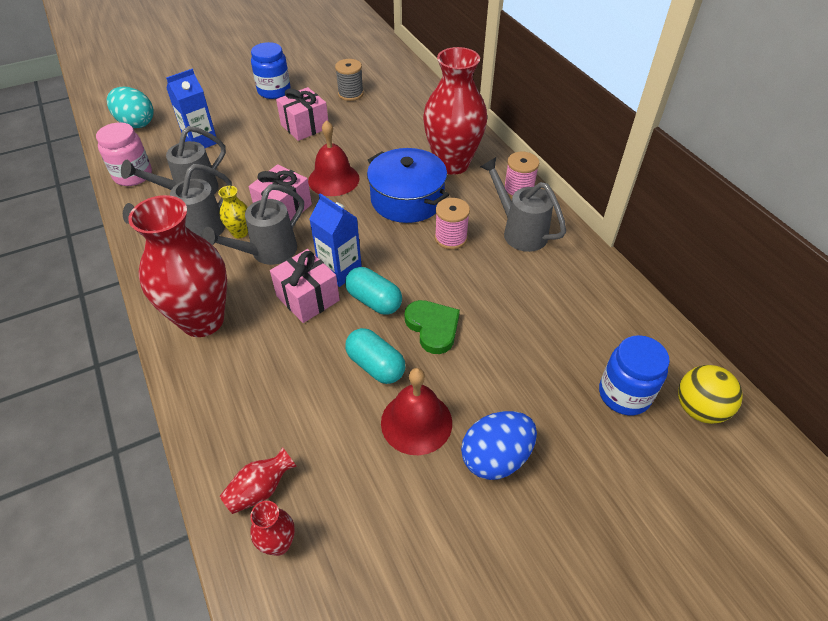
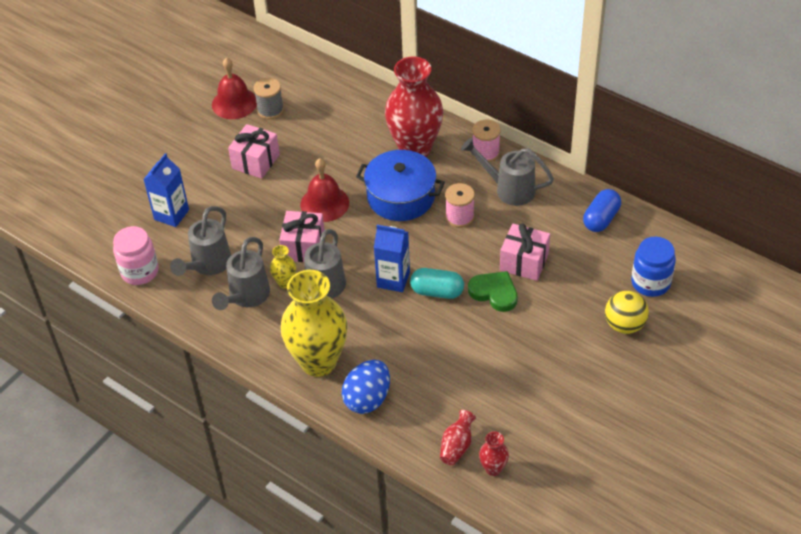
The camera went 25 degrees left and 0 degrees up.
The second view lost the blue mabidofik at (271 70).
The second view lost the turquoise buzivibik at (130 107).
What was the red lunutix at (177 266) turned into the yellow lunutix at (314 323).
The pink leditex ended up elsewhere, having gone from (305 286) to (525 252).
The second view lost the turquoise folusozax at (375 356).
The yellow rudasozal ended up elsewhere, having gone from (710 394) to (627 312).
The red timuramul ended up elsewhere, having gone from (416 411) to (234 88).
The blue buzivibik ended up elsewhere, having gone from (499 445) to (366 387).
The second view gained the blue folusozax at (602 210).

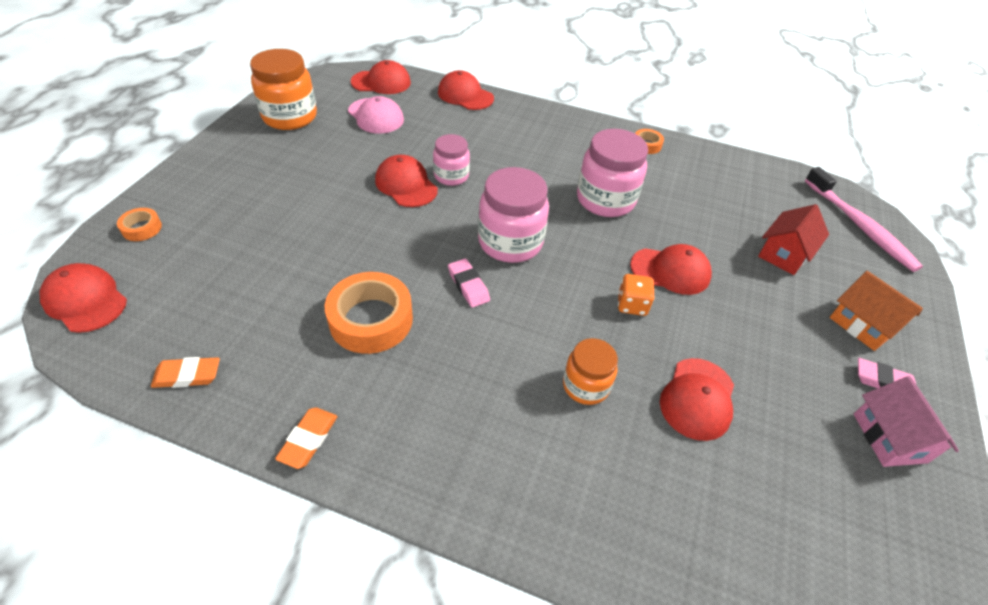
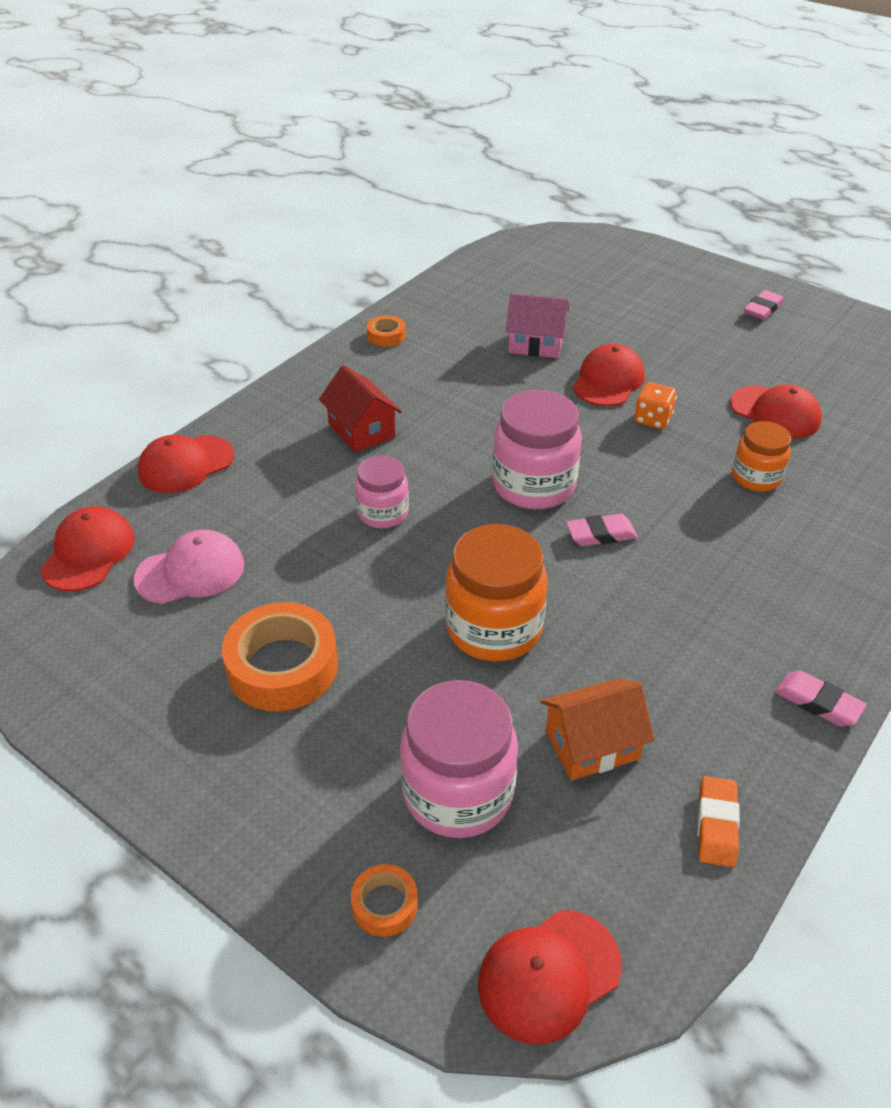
The camera went 70 degrees left and 5 degrees down.
The orange mabidofik ended up elsewhere, having gone from (283 89) to (496 592).
The pink mabidofik ended up elsewhere, having gone from (612 173) to (459 759).
The second view lost the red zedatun at (406 181).
The second view lost the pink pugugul at (864 219).
The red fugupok ended up elsewhere, having gone from (793 239) to (360 408).
The orange fugupok ended up elsewhere, having gone from (876 311) to (597 729).
The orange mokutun ended up elsewhere, having gone from (369 313) to (280 657).
The pink fugupok ended up elsewhere, having gone from (906 421) to (537 325).
What was the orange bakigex at (306 438) turned into the pink bakigex at (821 699).

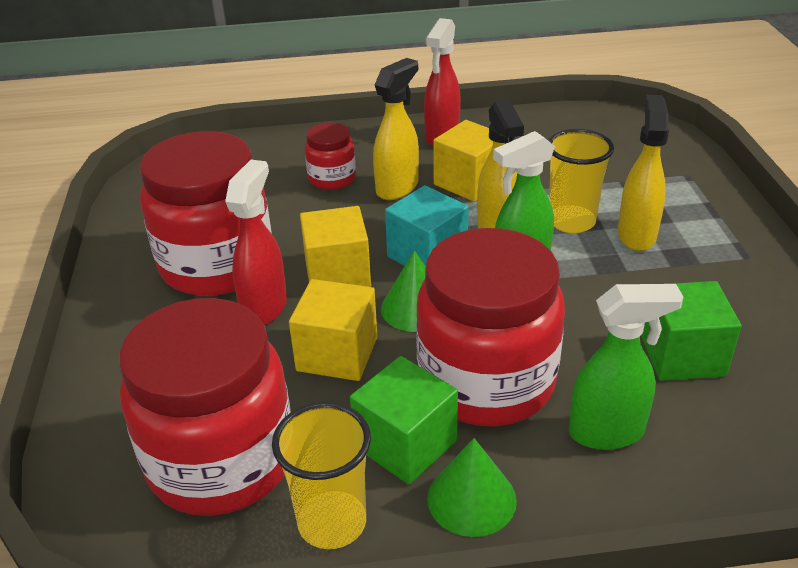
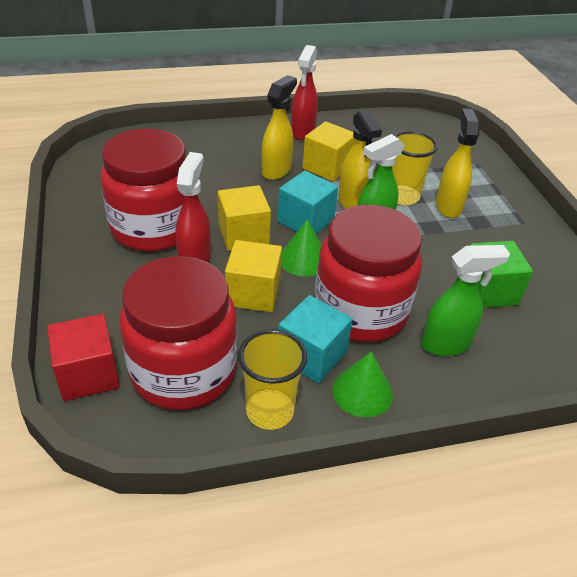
The camera went 10 degrees left and 5 degrees up.
The second view lost the red mabidofik at (330 156).
What was the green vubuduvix at (404 420) turned into the turquoise vubuduvix at (315 339).
The second view gained the red vubuduvix at (83 357).

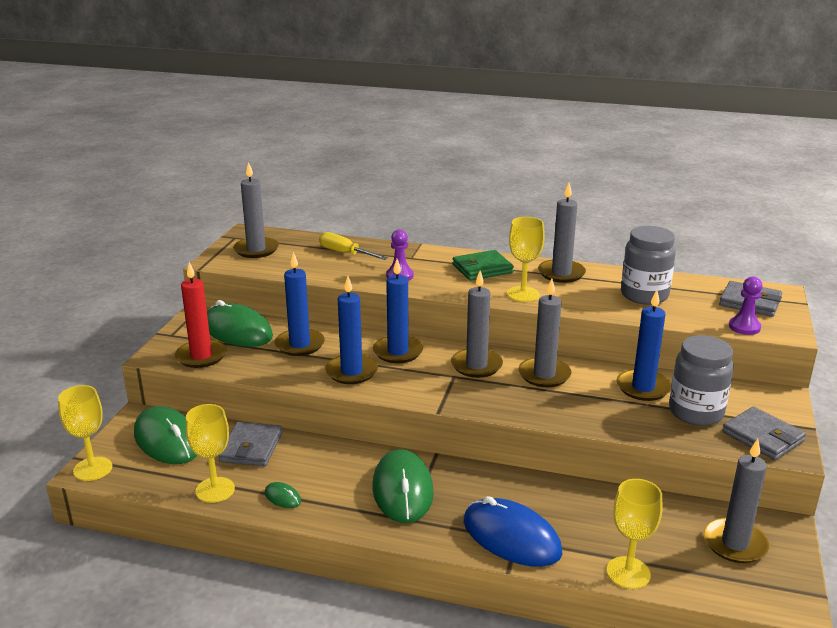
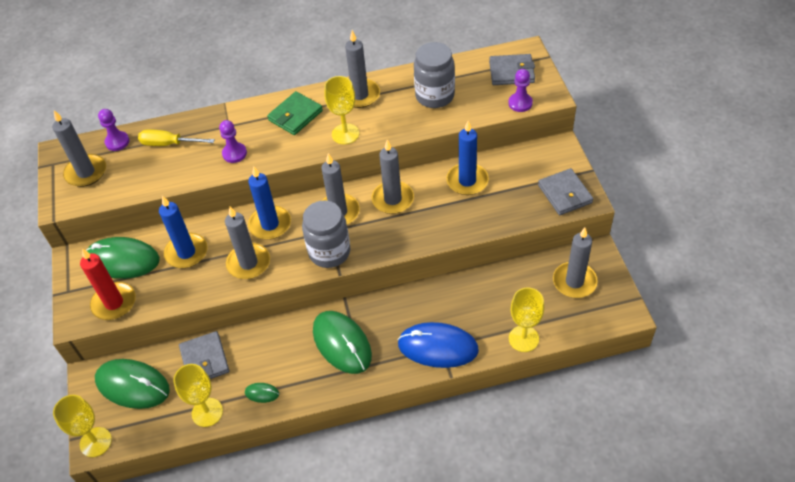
The camera went 25 degrees left and 25 degrees up.
What was the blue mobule at (351 330) turned into the grey mobule at (247 243).
The grey mabidofik ended up elsewhere, having gone from (701 380) to (326 234).
The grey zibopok at (764 433) ended up facing another way, 45 degrees clockwise from before.
The second view gained the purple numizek at (113 130).

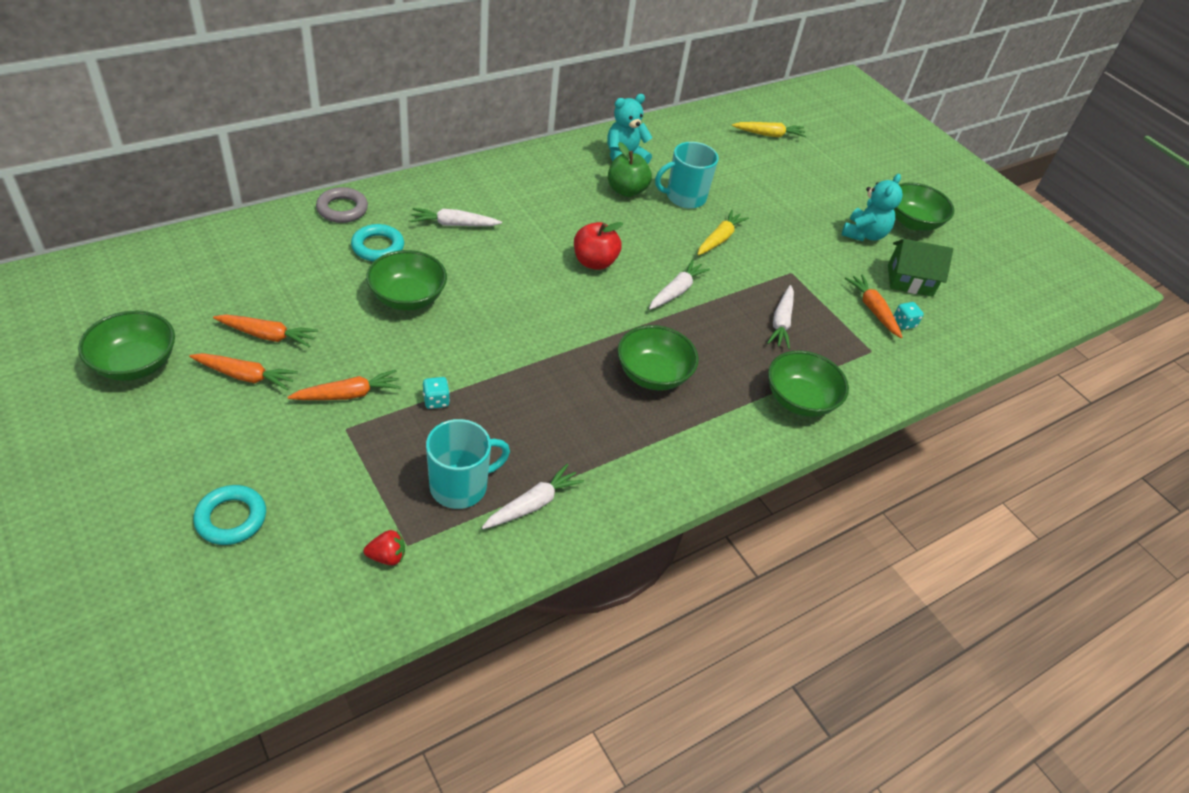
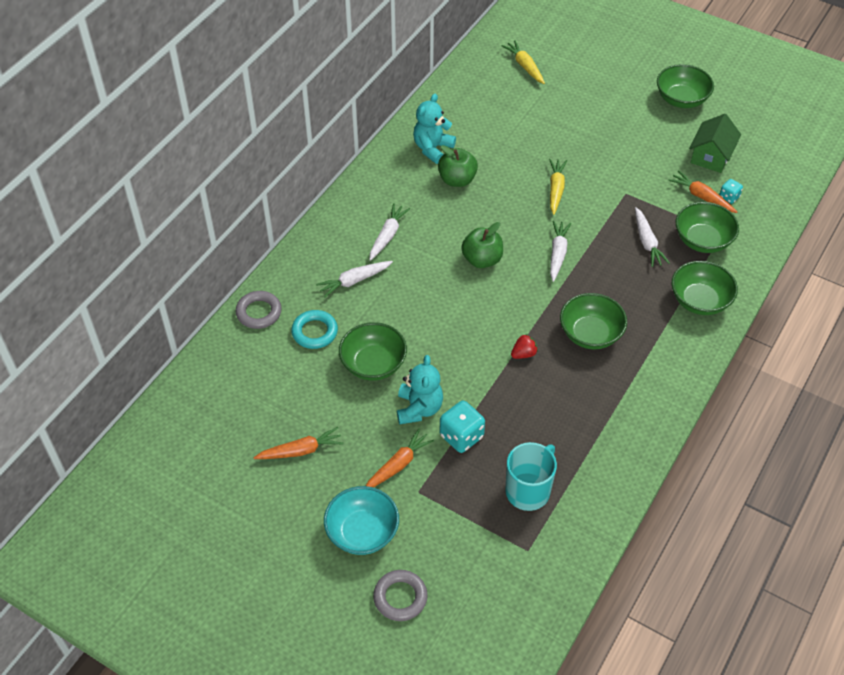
The camera went 20 degrees left and 5 degrees up.
The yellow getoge at (769 129) ended up facing another way, 90 degrees counterclockwise from before.
The second view lost the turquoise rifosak at (687 175).
The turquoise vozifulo ended up elsewhere, having gone from (872 207) to (420 390).
What was the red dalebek at (598 246) turned into the green dalebek at (482 245).
The green fugupok at (920 268) ended up facing another way, 45 degrees counterclockwise from before.
The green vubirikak ended up elsewhere, having gone from (126 346) to (707 227).
The second view lost the orange getoge at (243 372).
The size of the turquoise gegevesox at (436 393) changed by a factor of 1.78.
The white getoge ended up elsewhere, having gone from (533 496) to (389 232).
What was the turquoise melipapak at (229 515) turned into the grey melipapak at (400 595).
The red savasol ended up elsewhere, having gone from (384 548) to (524 346).
The second view gained the turquoise vubirikak at (361 520).

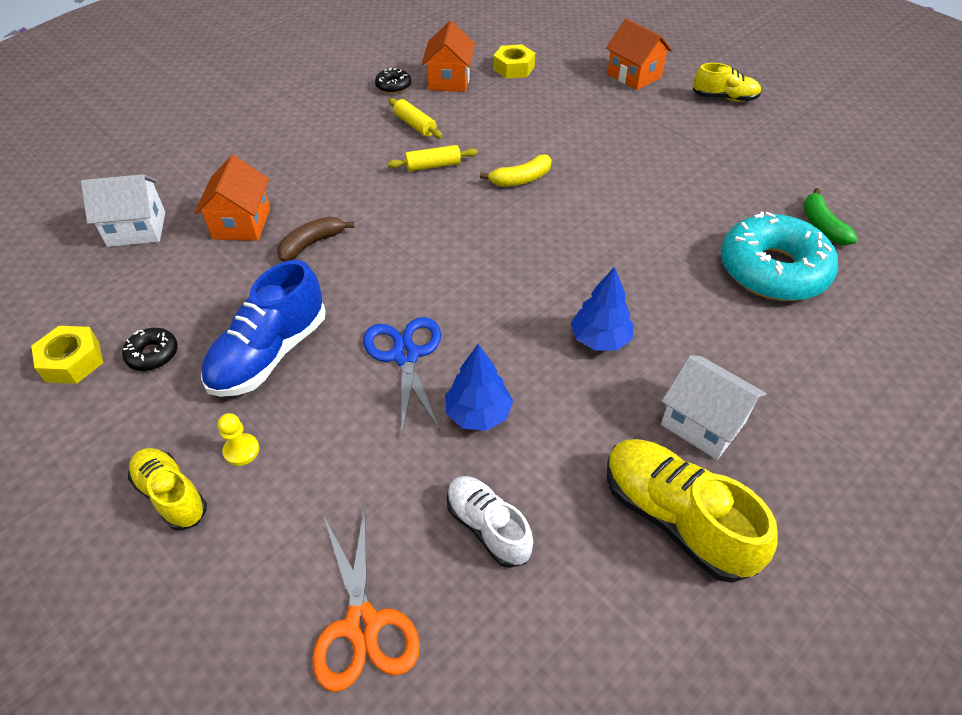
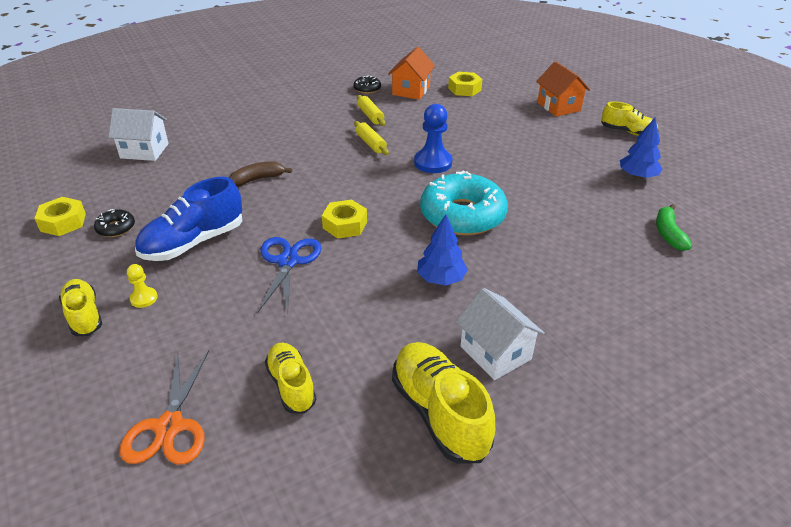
The camera went 15 degrees right and 10 degrees down.
The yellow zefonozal at (432 158) ended up facing another way, 60 degrees clockwise from before.
Where the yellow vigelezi stood at (516 170), the blue numizek came to stand at (433 138).
The second view lost the orange fugupok at (232 198).
The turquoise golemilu ended up elsewhere, having gone from (779 256) to (464 203).
The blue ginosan ended up elsewhere, having gone from (479 387) to (641 148).
What was the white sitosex at (490 522) turned into the yellow sitosex at (290 378).
The second view gained the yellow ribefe at (344 219).

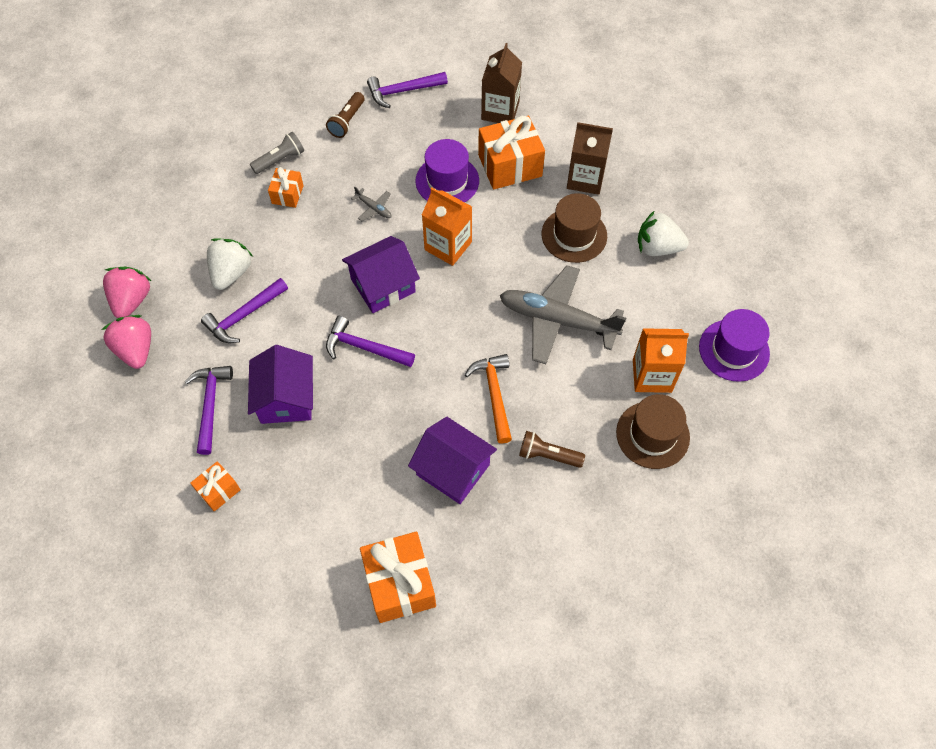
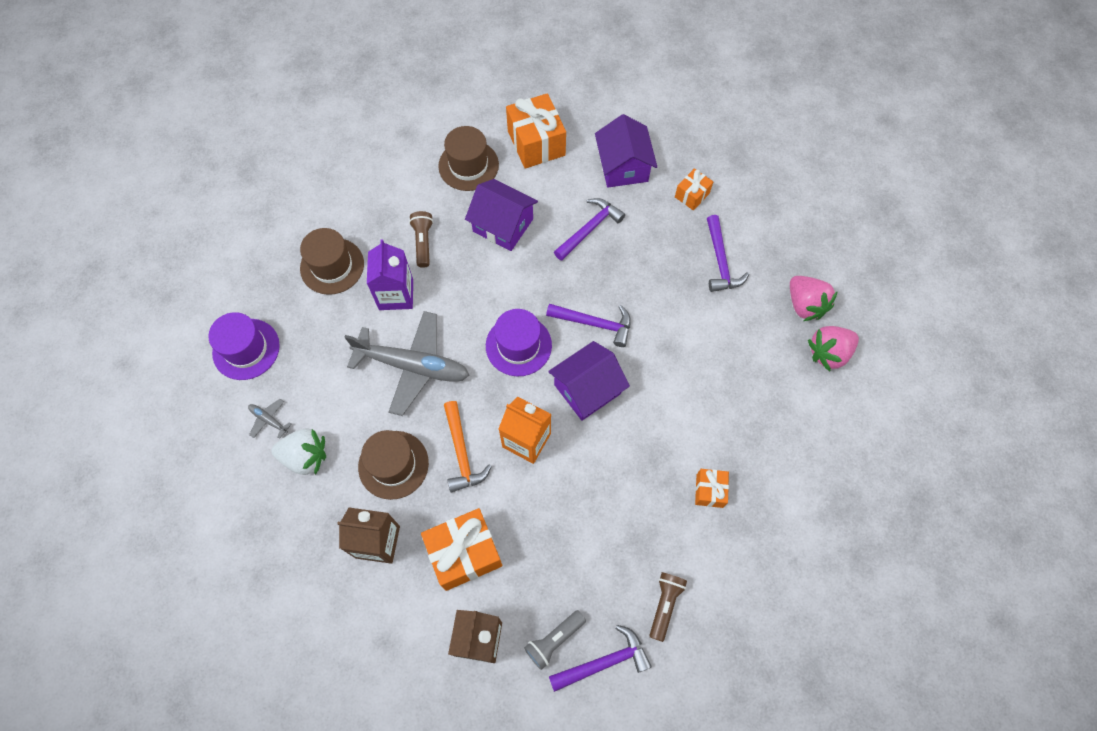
The camera went 175 degrees right and 5 degrees up.
The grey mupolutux ended up elsewhere, having gone from (277 153) to (555 640).
The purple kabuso ended up elsewhere, having gone from (447 170) to (519 342).
The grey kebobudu ended up elsewhere, having gone from (371 203) to (270 419).
The second view lost the white savasol at (230 264).
The pink savasol at (127 292) ended up facing another way, 60 degrees clockwise from before.
The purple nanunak ended up elsewhere, having gone from (244 310) to (589 229).
The second view lost the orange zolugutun at (661 360).
The purple fugupok ended up elsewhere, having gone from (280 384) to (626 151).
The orange nanunak ended up elsewhere, having gone from (488 399) to (468 447).
The brown mupolutux at (552 449) ended up facing another way, 105 degrees counterclockwise from before.
The second view gained the brown kabuso at (468 158).
The second view gained the purple zolugutun at (390 274).

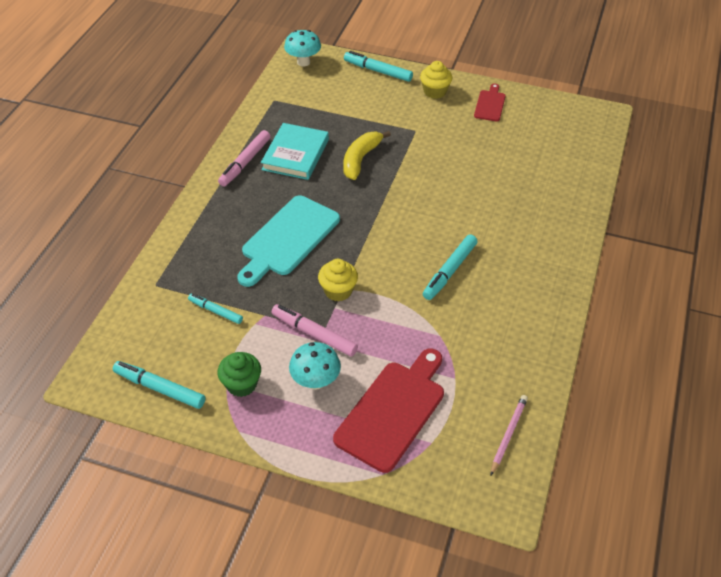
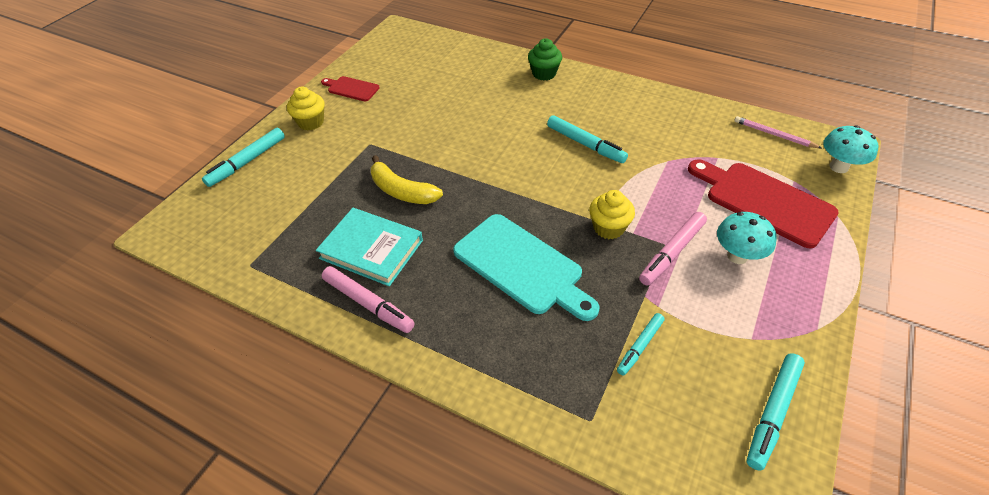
The camera went 80 degrees left and 0 degrees up.
The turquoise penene ended up elsewhere, having gone from (302 48) to (850 149).
The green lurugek ended up elsewhere, having gone from (239 374) to (545 59).

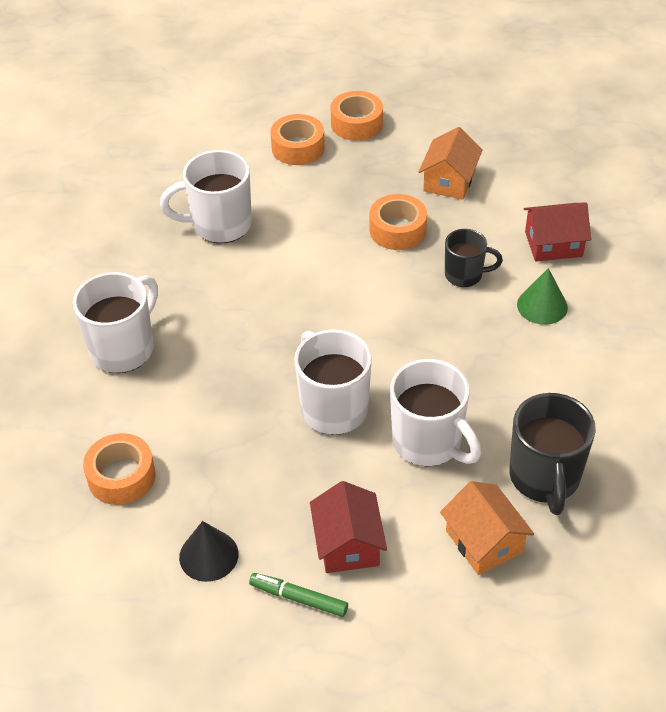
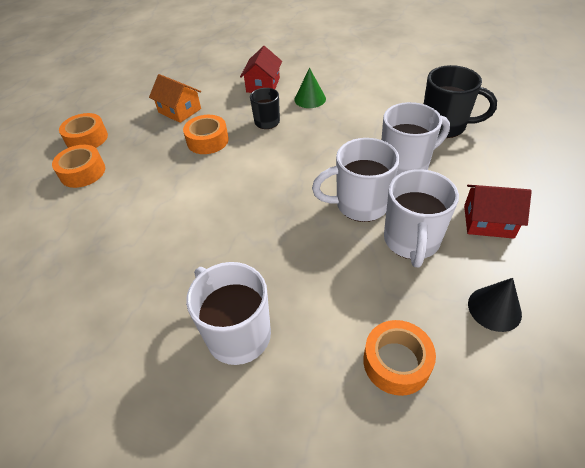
The camera went 70 degrees left and 0 degrees up.
The white rifosak ended up elsewhere, having gone from (206 196) to (421 218).
The second view lost the orange fugupok at (487 528).
The second view lost the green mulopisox at (298 595).

